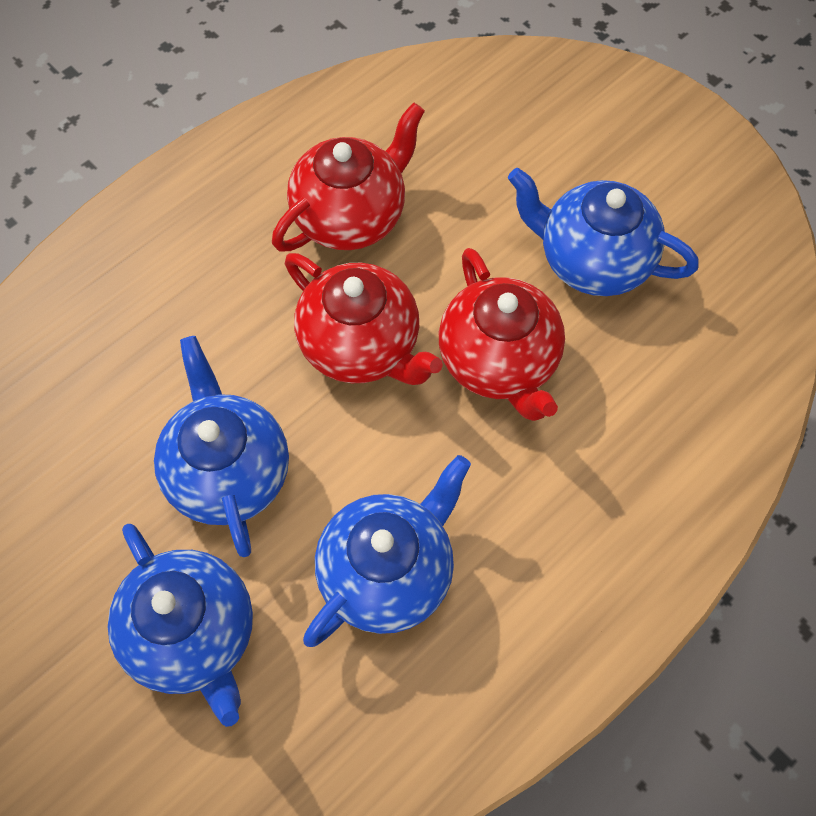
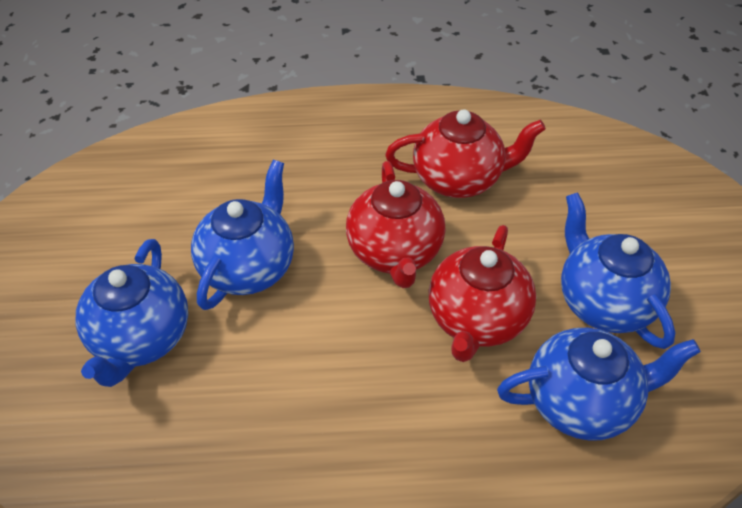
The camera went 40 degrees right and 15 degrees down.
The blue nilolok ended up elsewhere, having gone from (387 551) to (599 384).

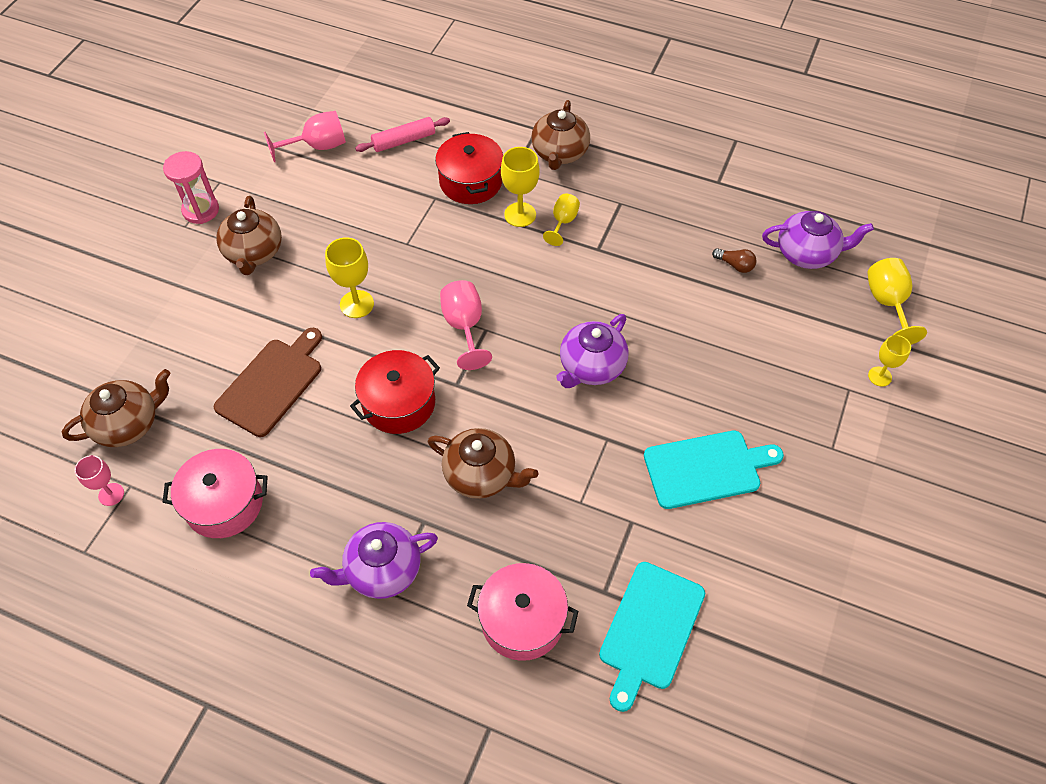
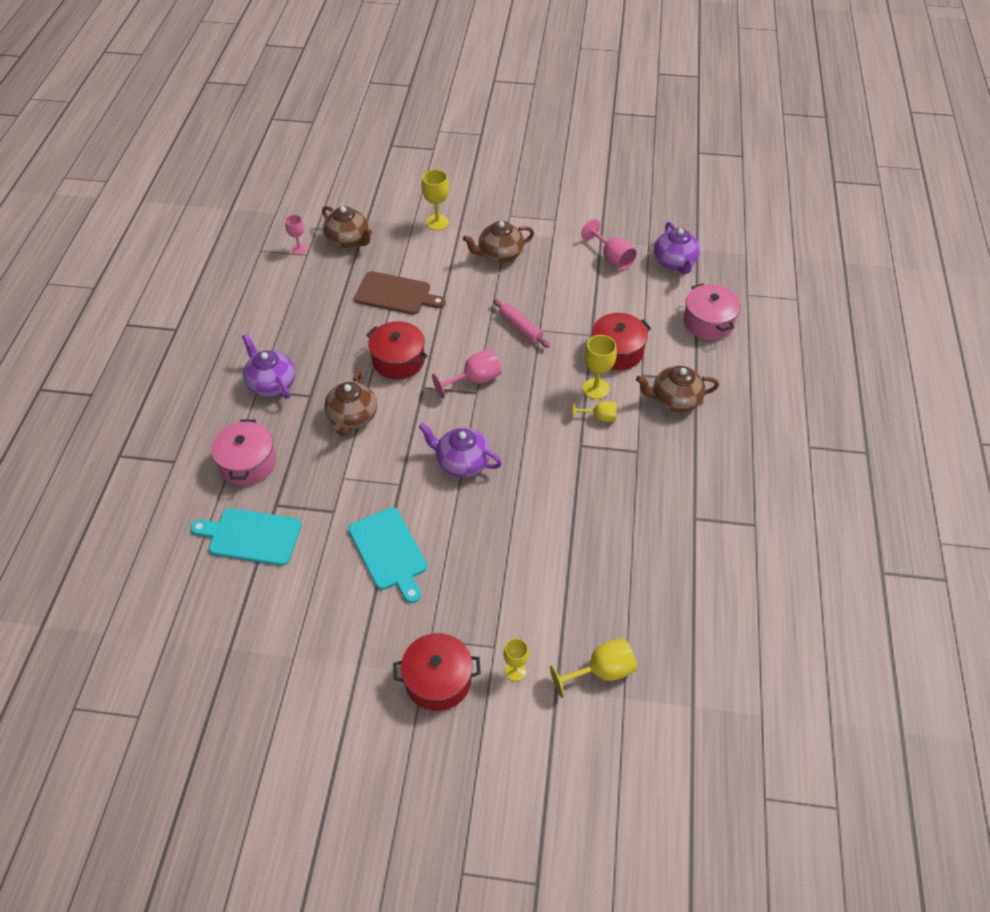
The camera went 75 degrees right and 5 degrees down.
The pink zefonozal ended up elsewhere, having gone from (402 134) to (521 323).
The second view lost the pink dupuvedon at (191 187).
The purple nilolok ended up elsewhere, having gone from (818 240) to (677 248).
The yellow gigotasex ended up elsewhere, having gone from (349 277) to (435 199).
The second view lost the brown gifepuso at (734 260).
The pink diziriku ended up elsewhere, having gone from (215 493) to (712 311).
The second view gained the red diziriku at (437 672).

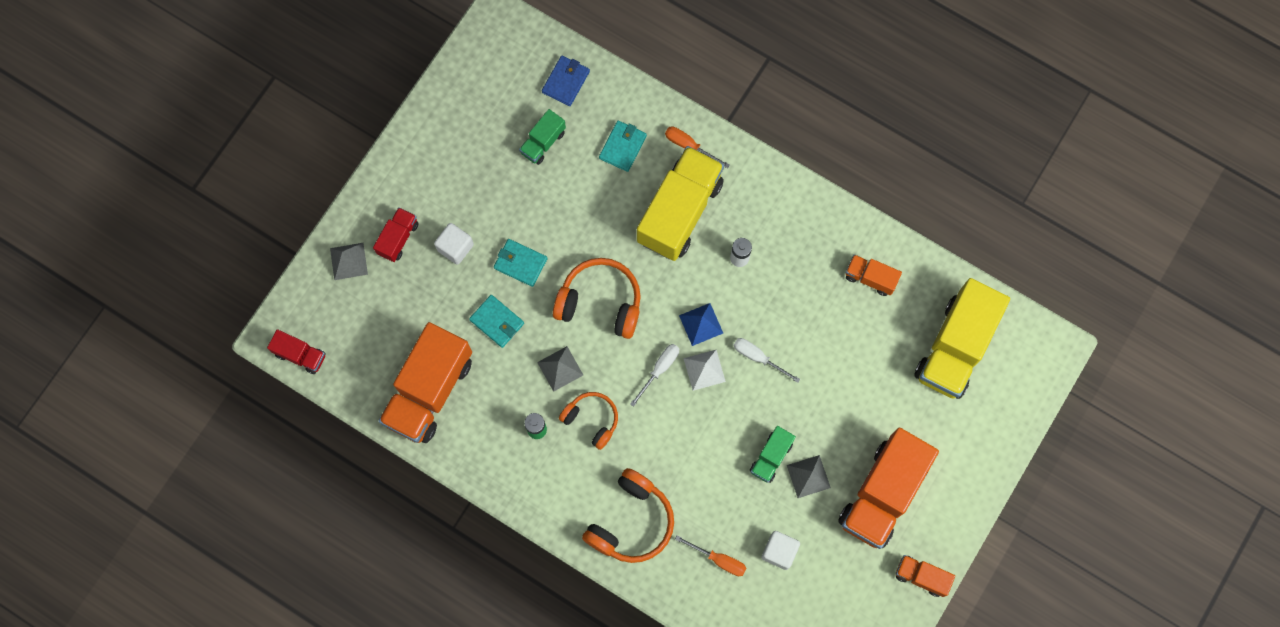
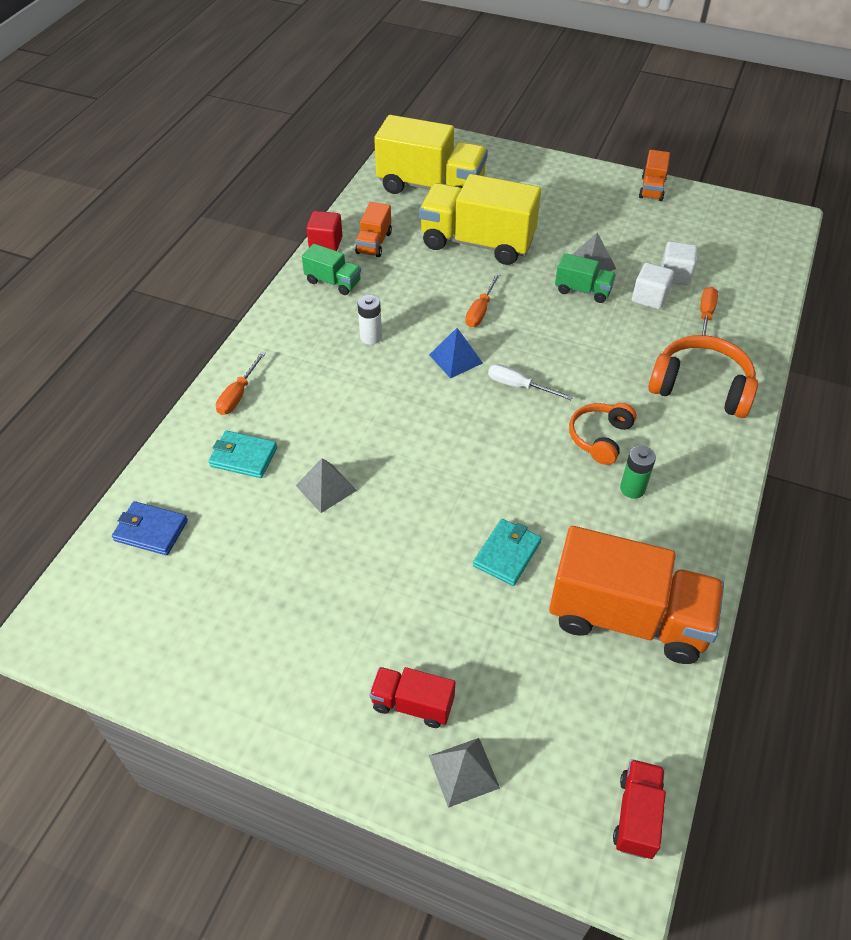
The camera went 100 degrees left and 25 degrees down.
The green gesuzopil ended up elsewhere, having gone from (542 137) to (331 269).
The yellow gesuzopil ended up elsewhere, having gone from (680 203) to (480 219).
The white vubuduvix ended up elsewhere, having gone from (454 244) to (653 286).
The second view lost the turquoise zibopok at (520 263).
The second view lost the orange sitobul at (597 298).
What was the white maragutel at (766 360) turned into the orange maragutel at (483 300).
The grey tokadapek ended up elsewhere, having gone from (560 369) to (326 485).
The second view lost the white tokadapek at (705 370).
The second view lost the orange gesuzopil at (888 488).
The second view gained the red vubuduvix at (324 231).

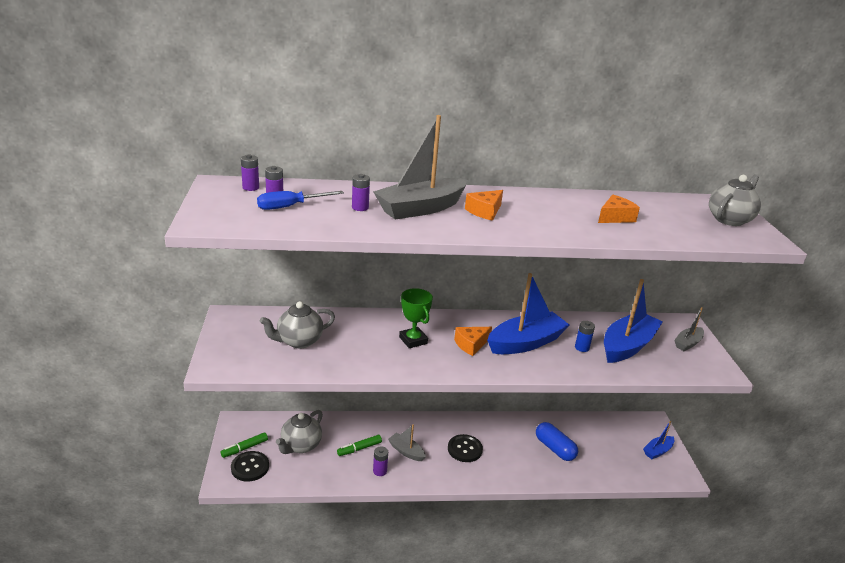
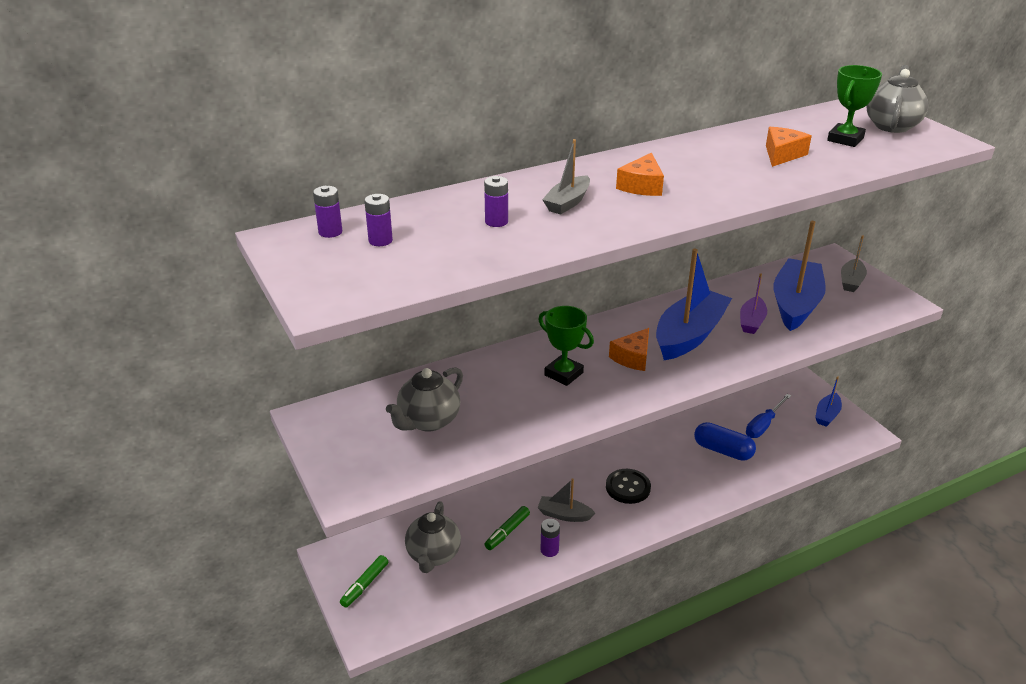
The camera went 20 degrees left and 5 degrees up.
The size of the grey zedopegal at (420 167) changed by a factor of 0.51.
The blue maragutel ended up elsewhere, having gone from (300 200) to (768 416).
Where the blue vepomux stood at (585 336), the purple zedopegal came to stand at (753 304).
The second view lost the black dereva at (250 466).
The second view gained the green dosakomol at (854 106).

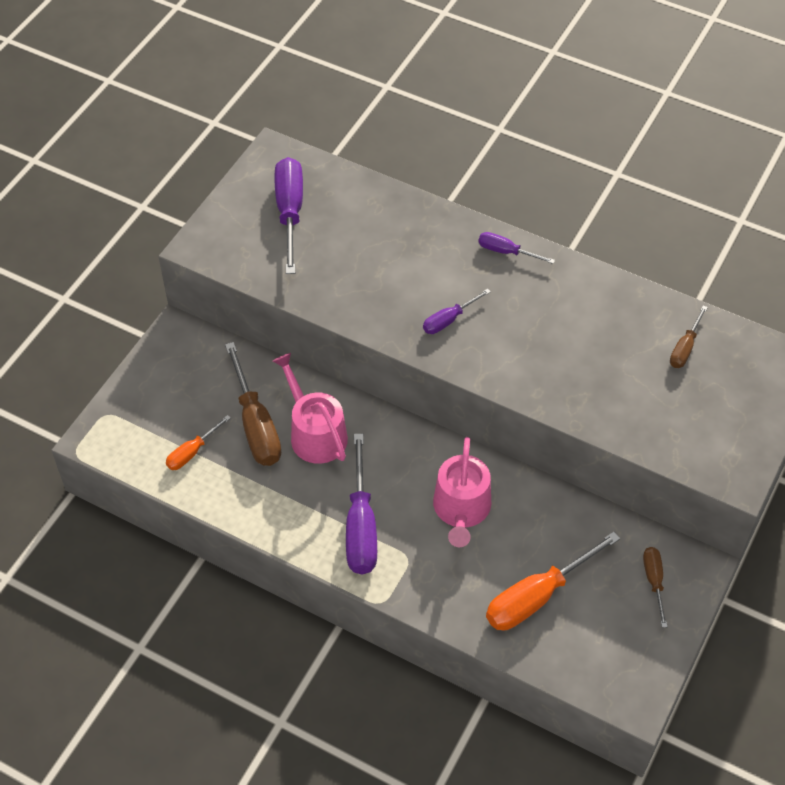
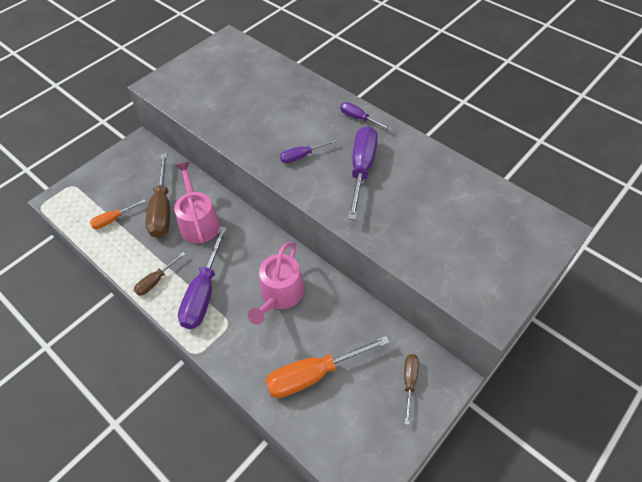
The camera went 15 degrees right and 0 degrees up.
The purple maragutel ended up elsewhere, having gone from (288 215) to (363 173).
The brown maragutel ended up elsewhere, having gone from (689 336) to (159 274).

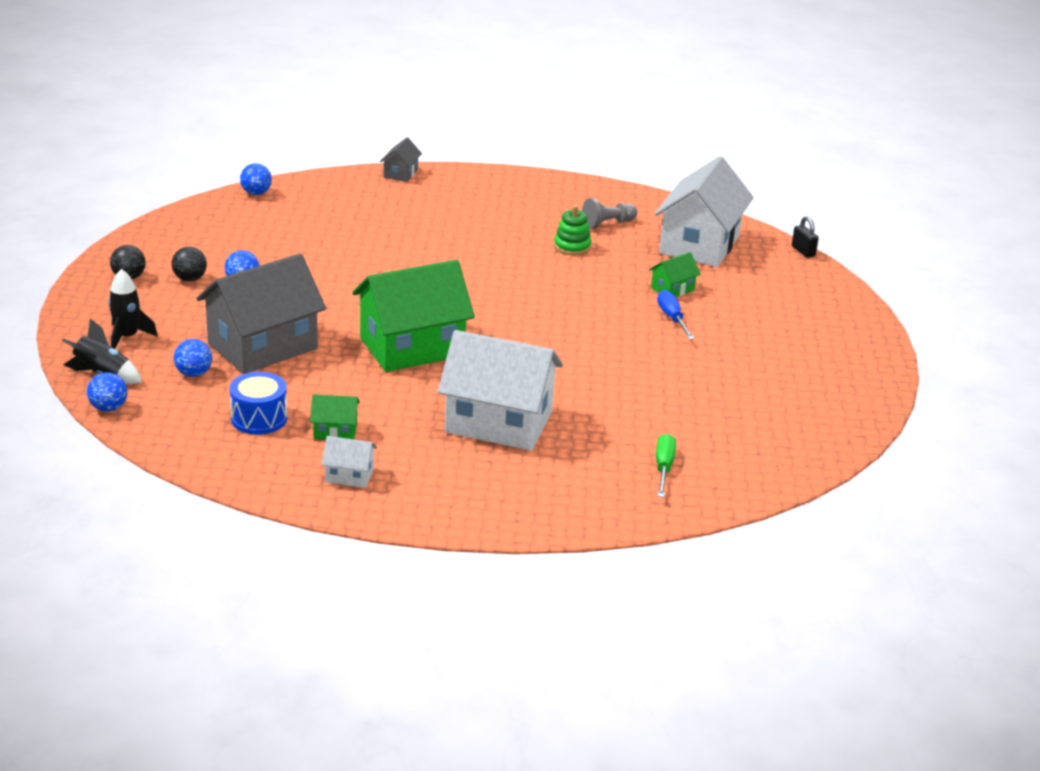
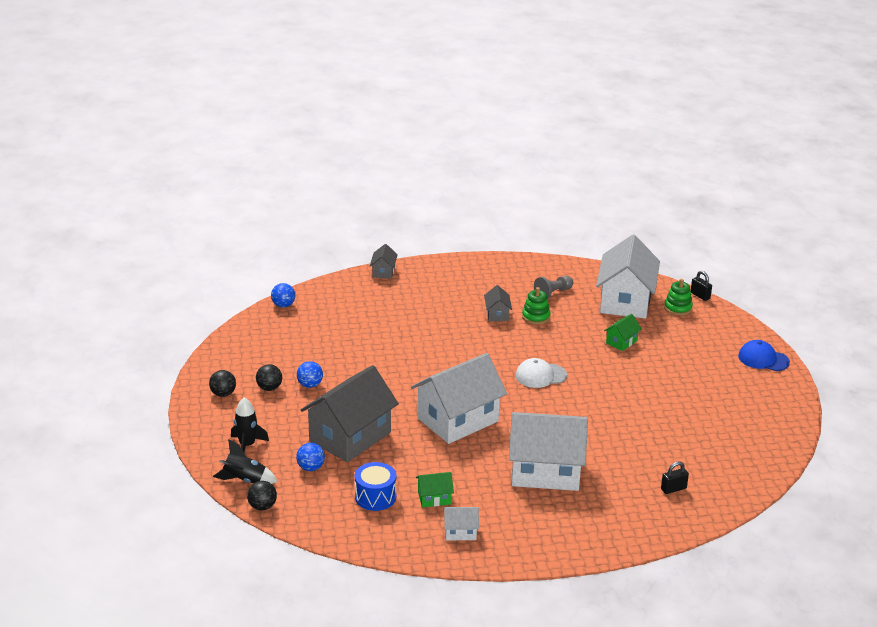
The camera went 10 degrees left and 0 degrees up.
What was the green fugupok at (413 316) turned into the white fugupok at (459 398).
The second view lost the blue maragutel at (675 315).
What was the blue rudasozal at (107 392) turned into the black rudasozal at (262 495).
Where the green maragutel stood at (666 466), the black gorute came to stand at (675 477).
The second view gained the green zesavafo at (678 297).
The second view gained the grey fugupok at (498 303).
The second view gained the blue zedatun at (764 355).
The second view gained the white zedatun at (541 373).

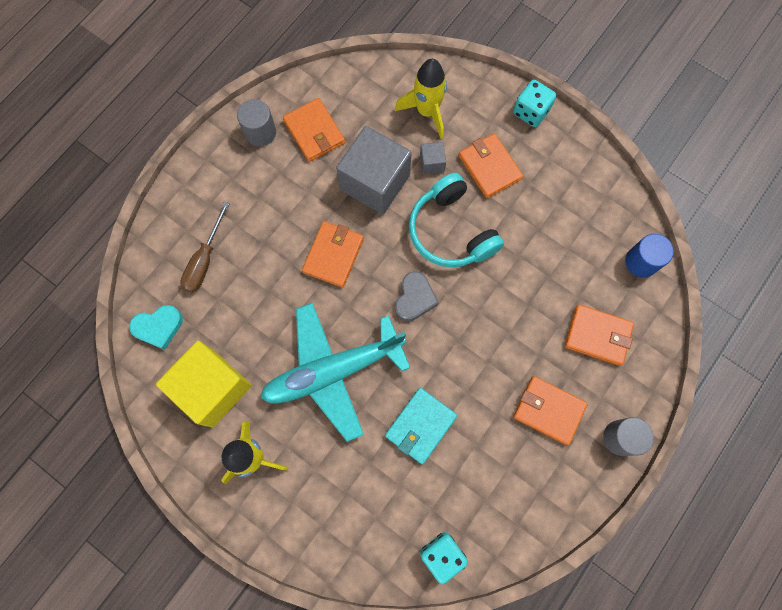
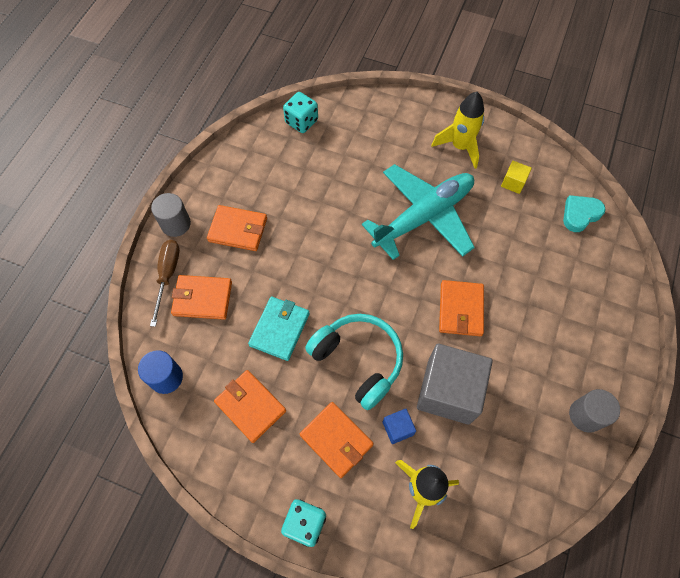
The camera went 165 degrees right and 10 degrees down.
The orange zibopok ended up elsewhere, having gone from (314 130) to (250 406).
What was the grey vubuduvix at (433 158) turned into the blue vubuduvix at (399 426).
The brown maragutel ended up elsewhere, having gone from (205 247) to (165 283).
The second view lost the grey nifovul at (417 296).
The size of the yellow vubuduvix at (203 384) changed by a factor of 0.43.
The turquoise zibopok ended up elsewhere, having gone from (421 426) to (279 329).

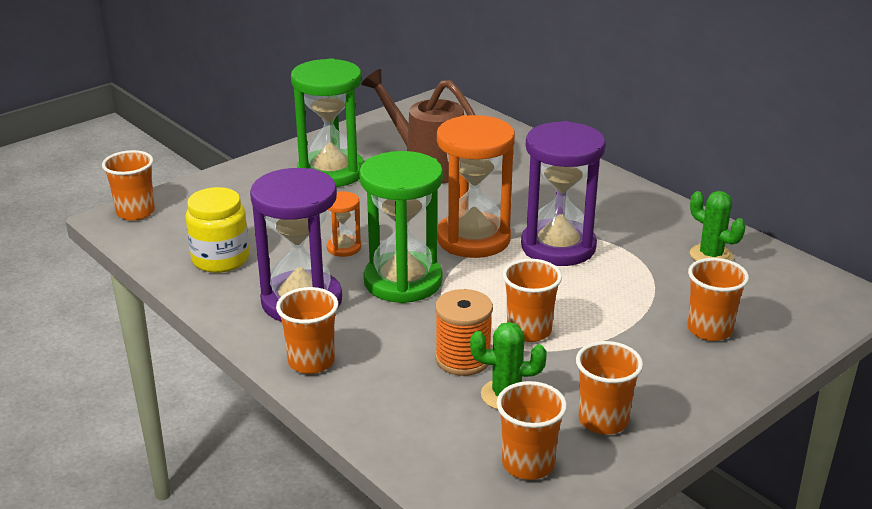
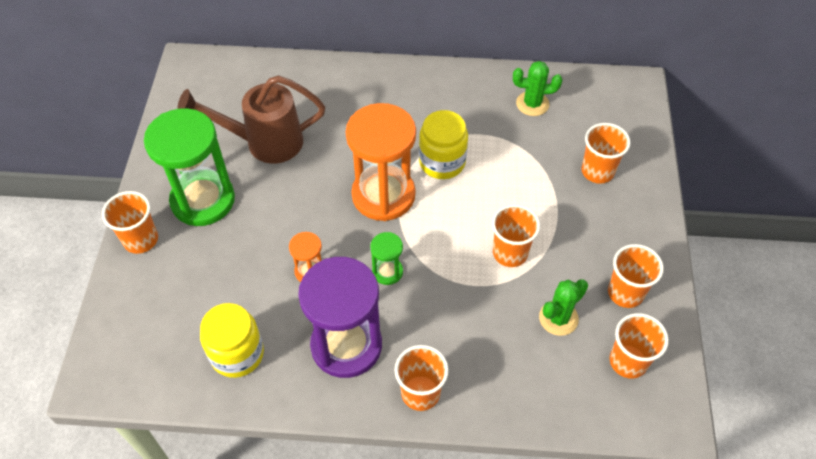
The camera went 45 degrees left and 25 degrees up.
Where the purple dupuvedon stood at (563 193), the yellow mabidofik came to stand at (443 144).
The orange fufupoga ended up elsewhere, having gone from (128 185) to (130 222).
The size of the green dupuvedon at (401 227) changed by a factor of 0.46.
The second view lost the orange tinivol at (464 332).

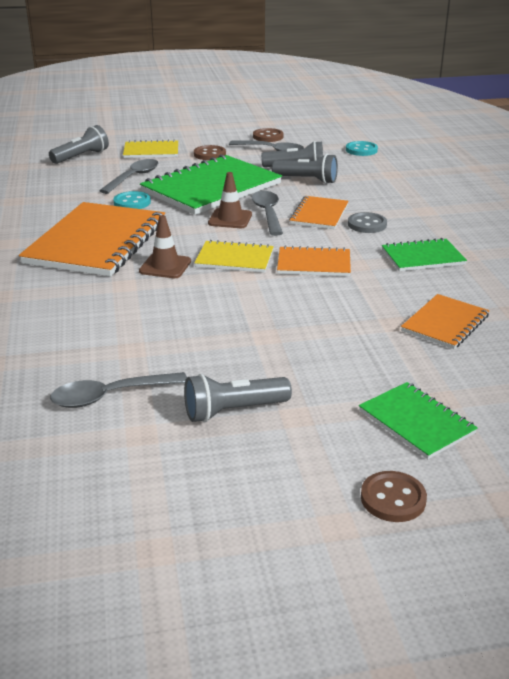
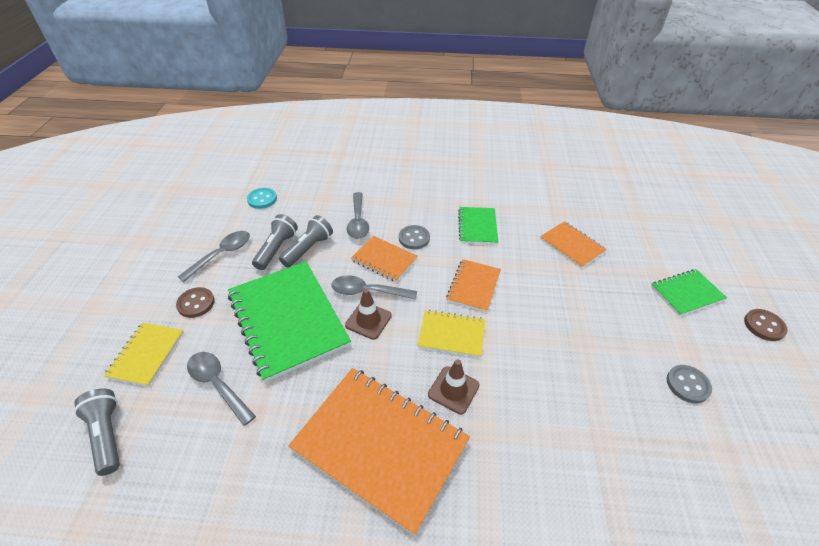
The camera went 75 degrees left and 15 degrees up.
The second view lost the brown dereva at (268 135).
The second view lost the turquoise dereva at (132 200).
The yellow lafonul at (234 256) ended up facing another way, 75 degrees clockwise from before.
The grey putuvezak ended up elsewhere, having gone from (118 390) to (358 215).
Where the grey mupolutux stood at (238 398), the grey dereva came to stand at (689 384).

